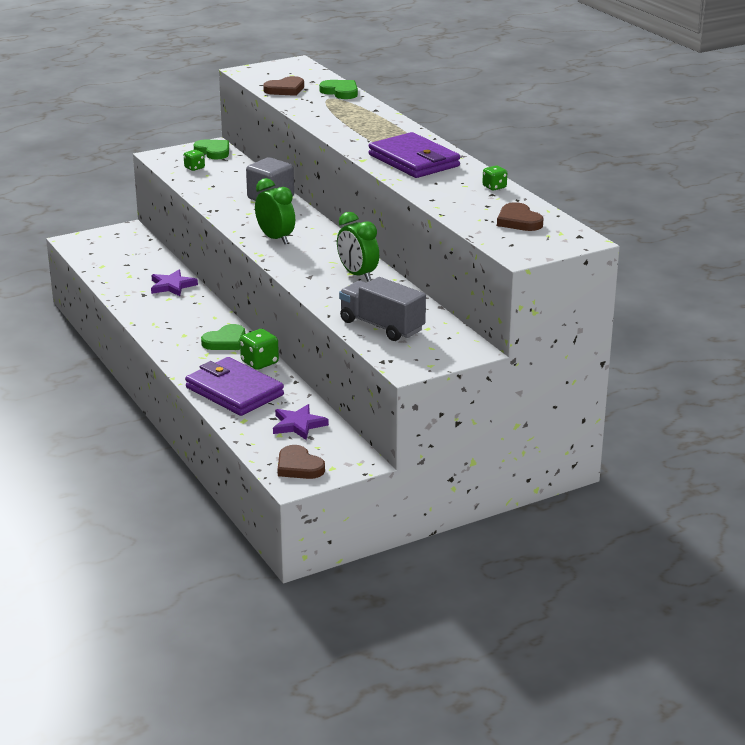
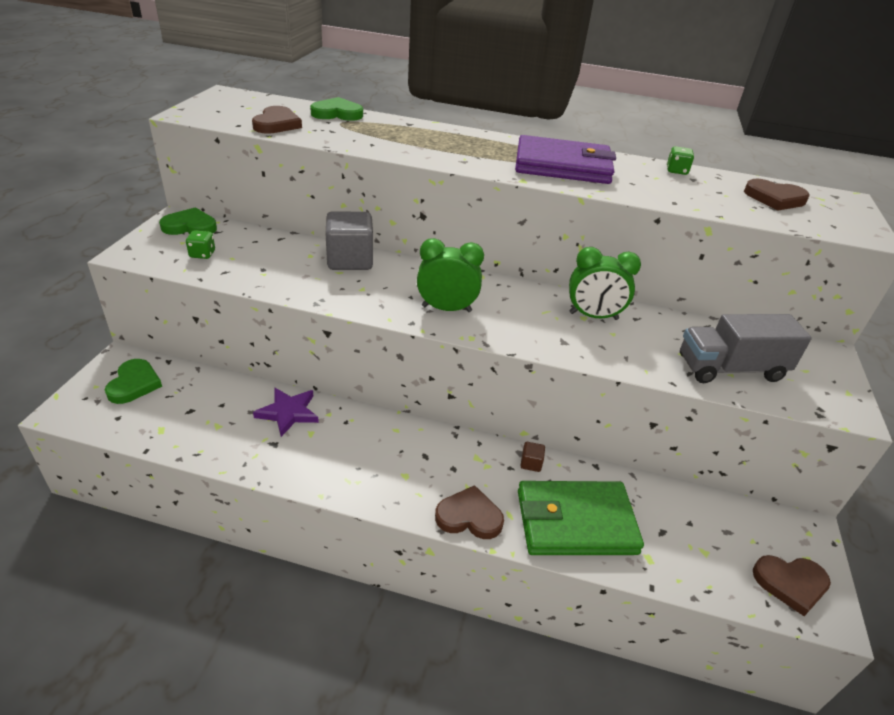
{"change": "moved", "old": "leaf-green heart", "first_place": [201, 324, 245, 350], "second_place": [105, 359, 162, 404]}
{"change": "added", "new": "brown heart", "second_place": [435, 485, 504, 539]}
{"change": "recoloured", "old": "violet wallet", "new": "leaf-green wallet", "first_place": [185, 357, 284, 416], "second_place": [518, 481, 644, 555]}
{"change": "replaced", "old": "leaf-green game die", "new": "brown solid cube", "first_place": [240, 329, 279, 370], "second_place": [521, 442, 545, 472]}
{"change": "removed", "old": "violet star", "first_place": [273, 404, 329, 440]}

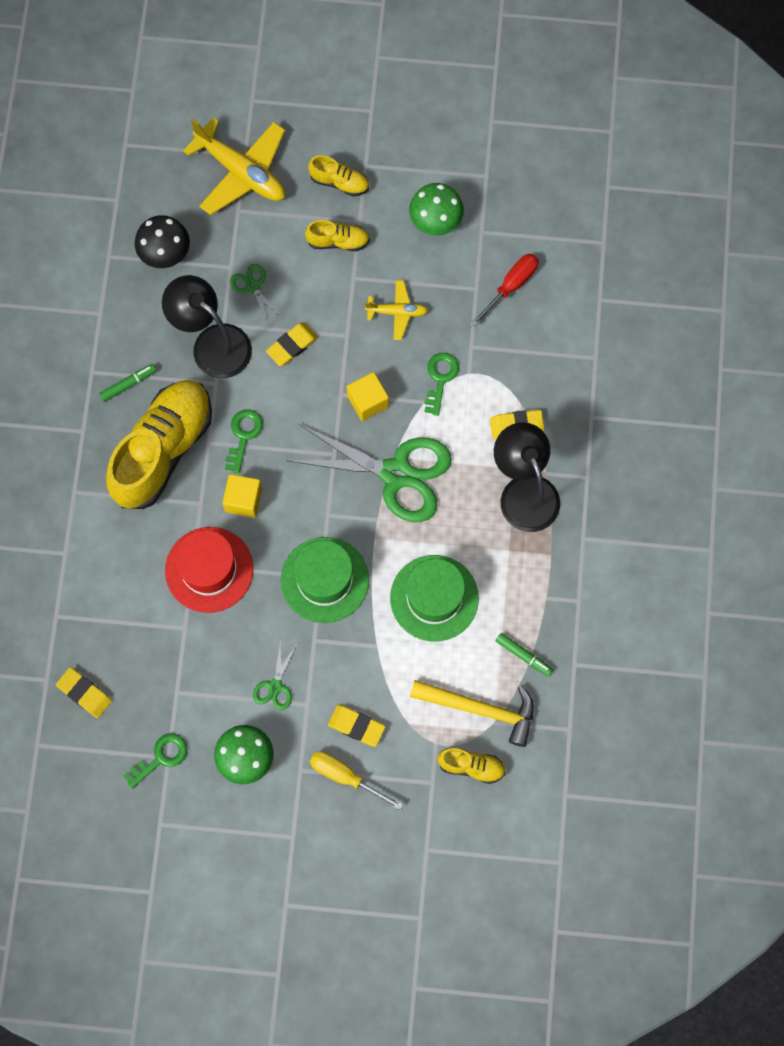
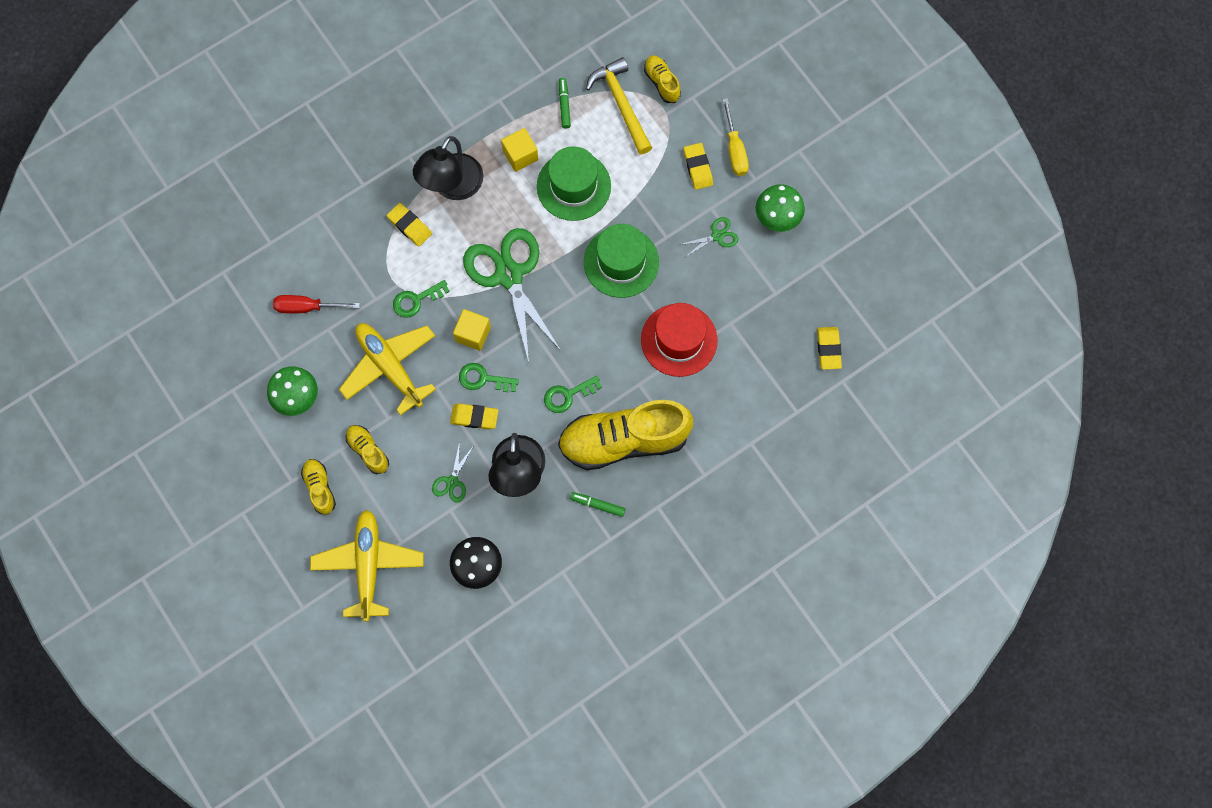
{"change": "resized", "old": "yellow aeroplane", "first_place": [365, 280, 428, 340], "second_place": [339, 323, 436, 415], "factor": 1.88}
{"change": "moved", "old": "leaf-green door key", "first_place": [124, 733, 188, 789], "second_place": [459, 363, 519, 392]}
{"change": "moved", "old": "yellow solid cube", "first_place": [222, 474, 262, 517], "second_place": [501, 128, 538, 172]}

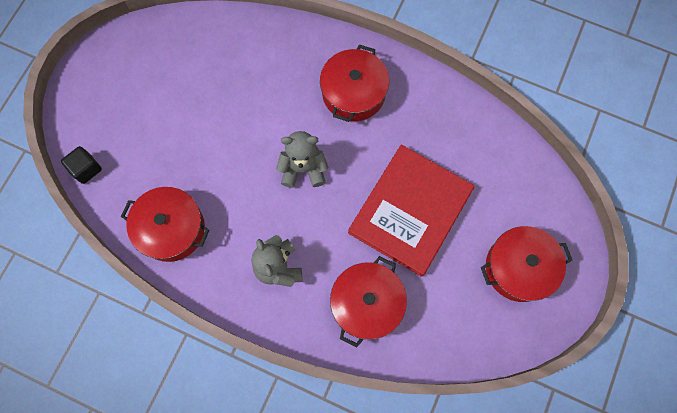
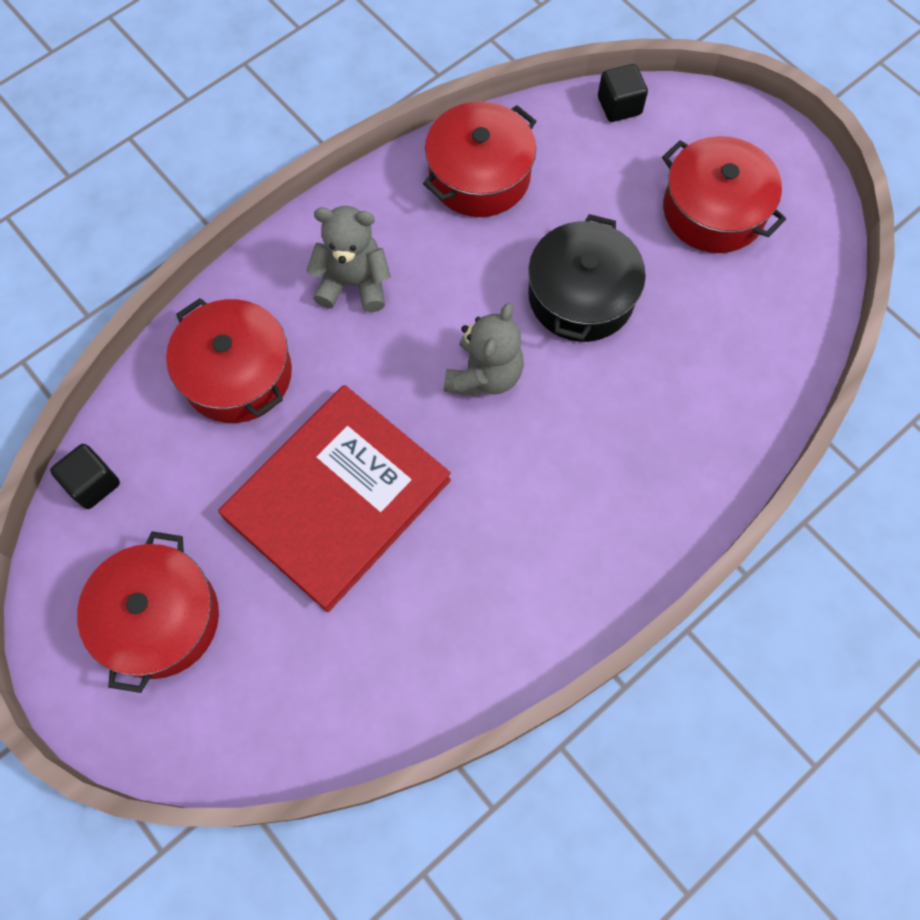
{"change": "added", "new": "black solid cube", "second_place": [50, 444, 120, 509]}
{"change": "turned", "old": "red book", "first_place": [348, 145, 474, 277], "second_place": [218, 385, 451, 612], "degrees": 75}
{"change": "added", "new": "black pot", "second_place": [528, 214, 646, 342]}
{"change": "moved", "old": "red pot", "first_place": [320, 44, 389, 122], "second_place": [662, 136, 786, 253]}

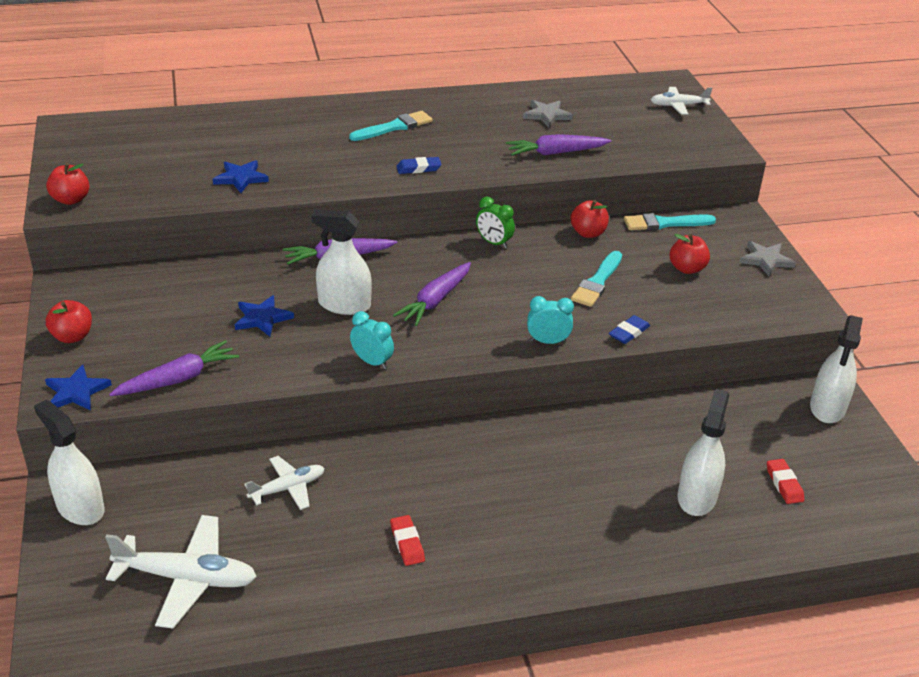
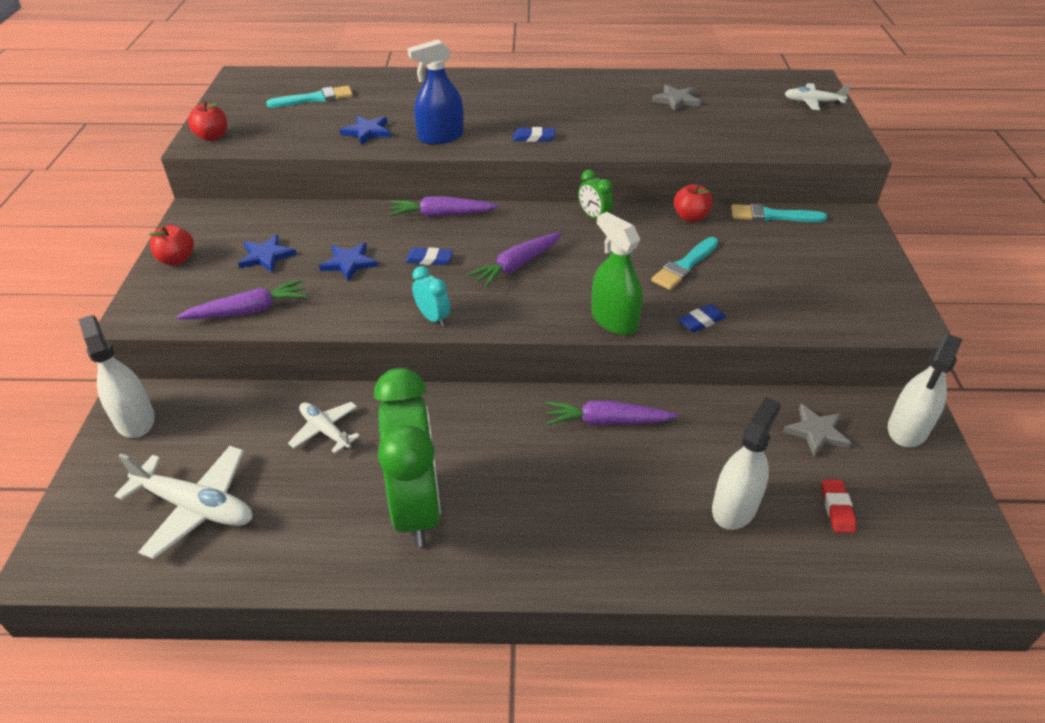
{"change": "moved", "old": "royal blue star", "first_place": [45, 365, 112, 411], "second_place": [238, 235, 297, 273]}
{"change": "moved", "old": "aqua paintbrush", "first_place": [349, 111, 432, 141], "second_place": [266, 86, 353, 108]}
{"change": "turned", "old": "white aeroplane", "first_place": [244, 456, 325, 510], "second_place": [288, 402, 360, 454], "degrees": -120}
{"change": "replaced", "old": "red gum eraser", "new": "leaf-green clock", "first_place": [390, 515, 425, 566], "second_place": [374, 368, 441, 547]}
{"change": "replaced", "old": "white spray bottle", "new": "royal blue gum eraser", "first_place": [311, 210, 372, 315], "second_place": [405, 247, 453, 265]}
{"change": "added", "new": "royal blue spray bottle", "second_place": [408, 39, 464, 144]}
{"change": "moved", "old": "violet root vegetable", "first_place": [506, 134, 611, 156], "second_place": [546, 401, 678, 426]}
{"change": "replaced", "old": "aqua clock", "new": "leaf-green spray bottle", "first_place": [527, 296, 574, 344], "second_place": [591, 212, 643, 335]}
{"change": "moved", "old": "gray star", "first_place": [739, 241, 796, 276], "second_place": [783, 404, 852, 456]}
{"change": "removed", "old": "red toy apple", "first_place": [670, 234, 710, 274]}

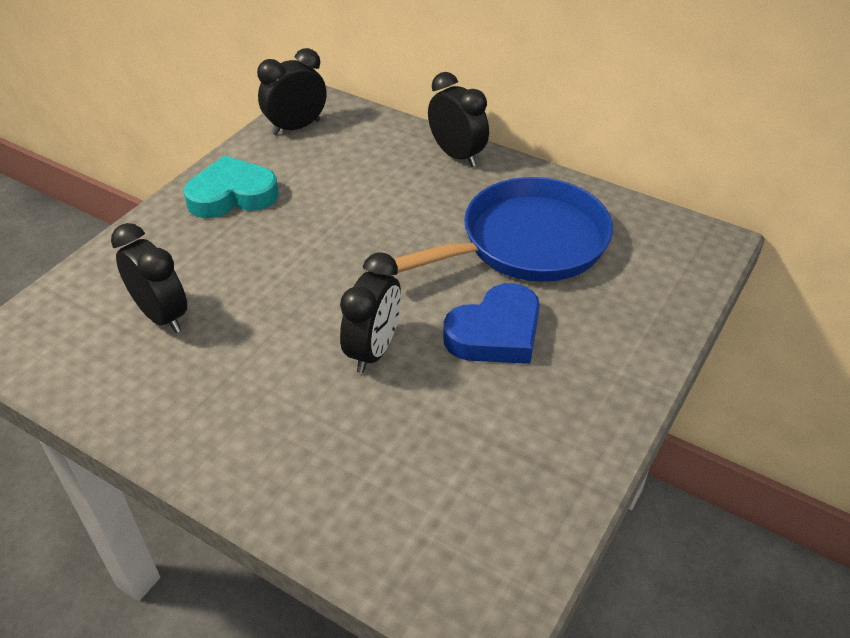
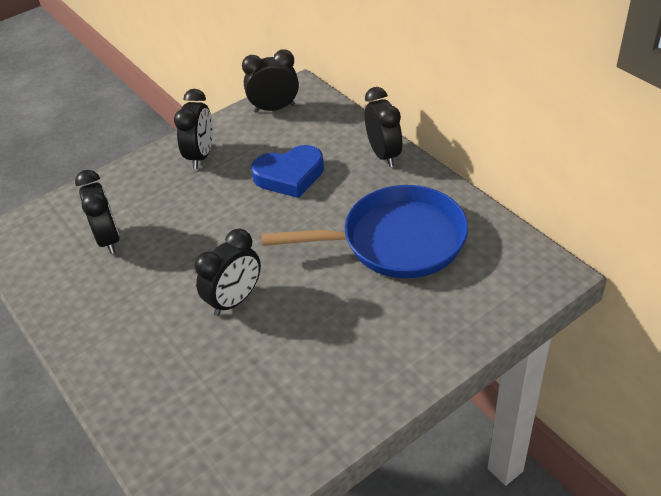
{"change": "replaced", "old": "aqua heart", "new": "black clock", "first_place": [183, 155, 279, 218], "second_place": [174, 89, 213, 169]}
{"change": "moved", "old": "royal blue heart", "first_place": [443, 283, 540, 364], "second_place": [251, 145, 324, 198]}

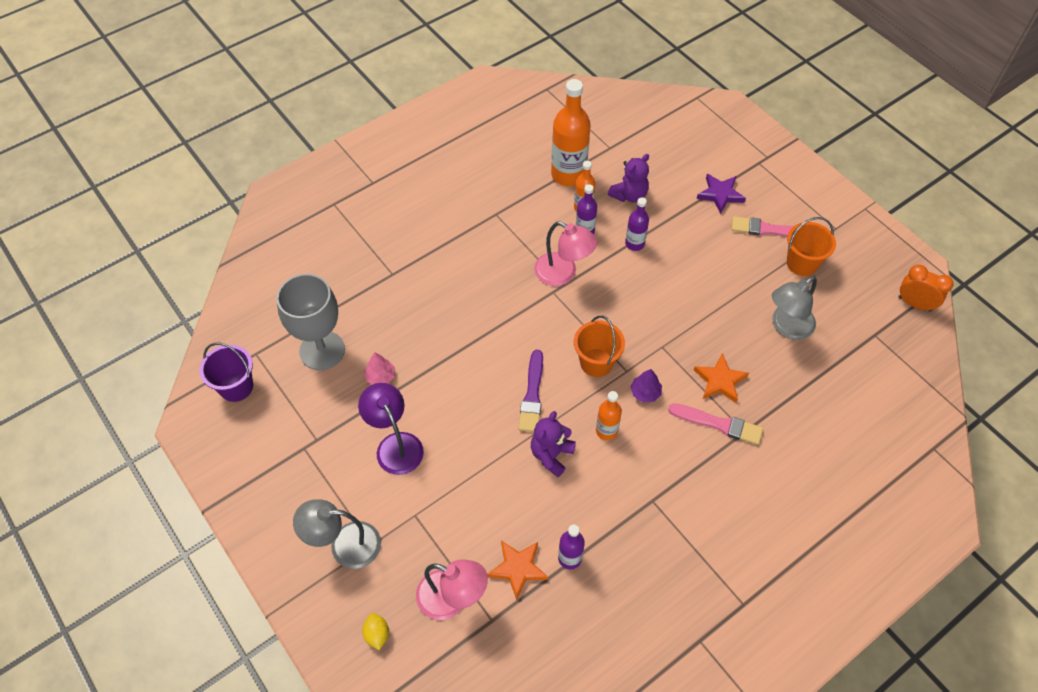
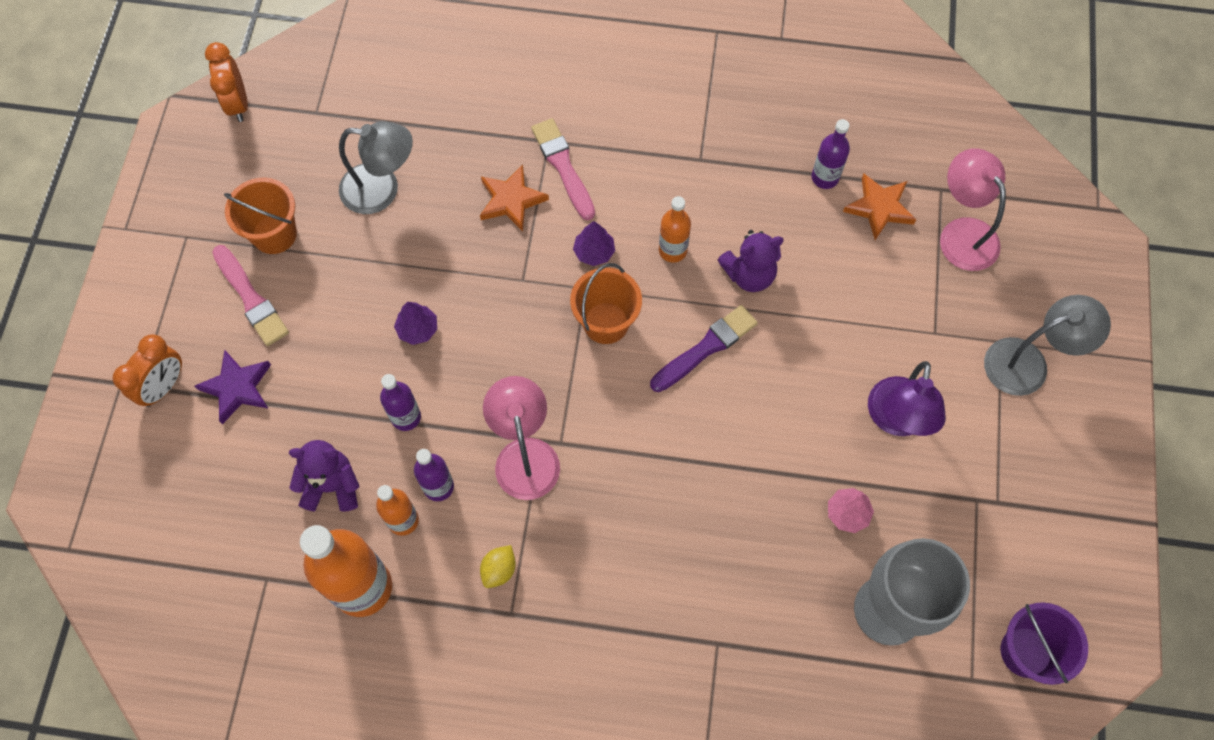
{"change": "added", "new": "orange-coloured clock", "second_place": [112, 334, 182, 407]}
{"change": "added", "new": "violet tree", "second_place": [394, 302, 437, 345]}
{"change": "moved", "old": "yellow citrus fruit", "first_place": [362, 613, 389, 650], "second_place": [480, 545, 516, 588]}
{"change": "turned", "old": "gray reading lamp", "first_place": [293, 499, 381, 569], "second_place": [984, 295, 1111, 396], "degrees": -60}

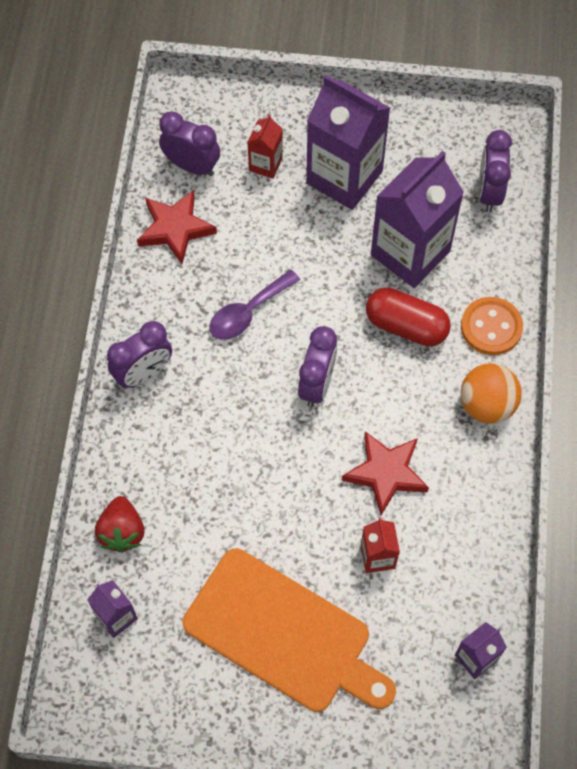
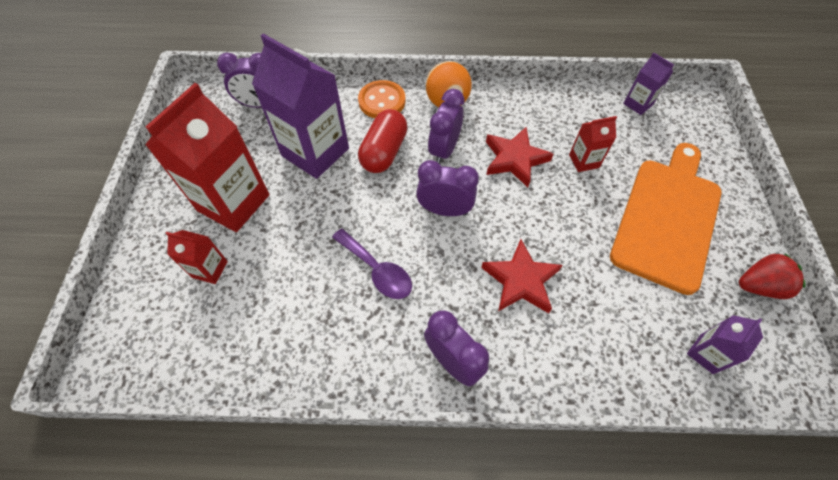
{"change": "recoloured", "old": "violet carton", "new": "red carton", "first_place": [306, 75, 390, 210], "second_place": [145, 83, 270, 232]}
{"change": "moved", "old": "violet clock", "first_place": [159, 111, 220, 176], "second_place": [428, 89, 465, 164]}
{"change": "moved", "old": "red star", "first_place": [137, 190, 217, 264], "second_place": [481, 239, 562, 313]}
{"change": "moved", "old": "red toy strawberry", "first_place": [95, 496, 145, 553], "second_place": [739, 253, 806, 299]}

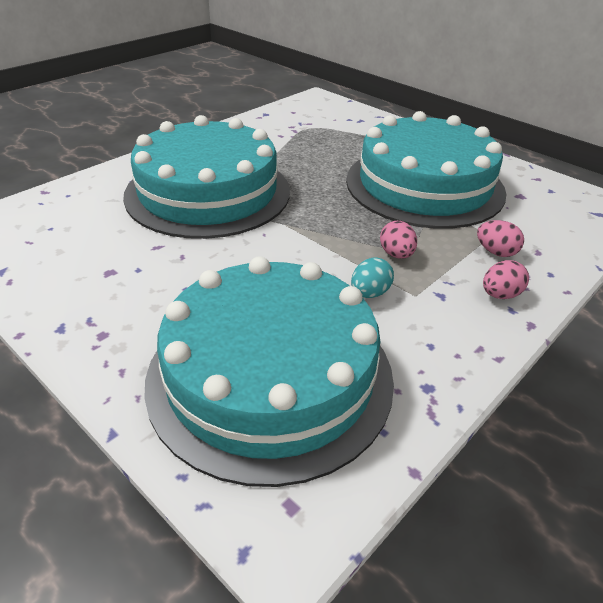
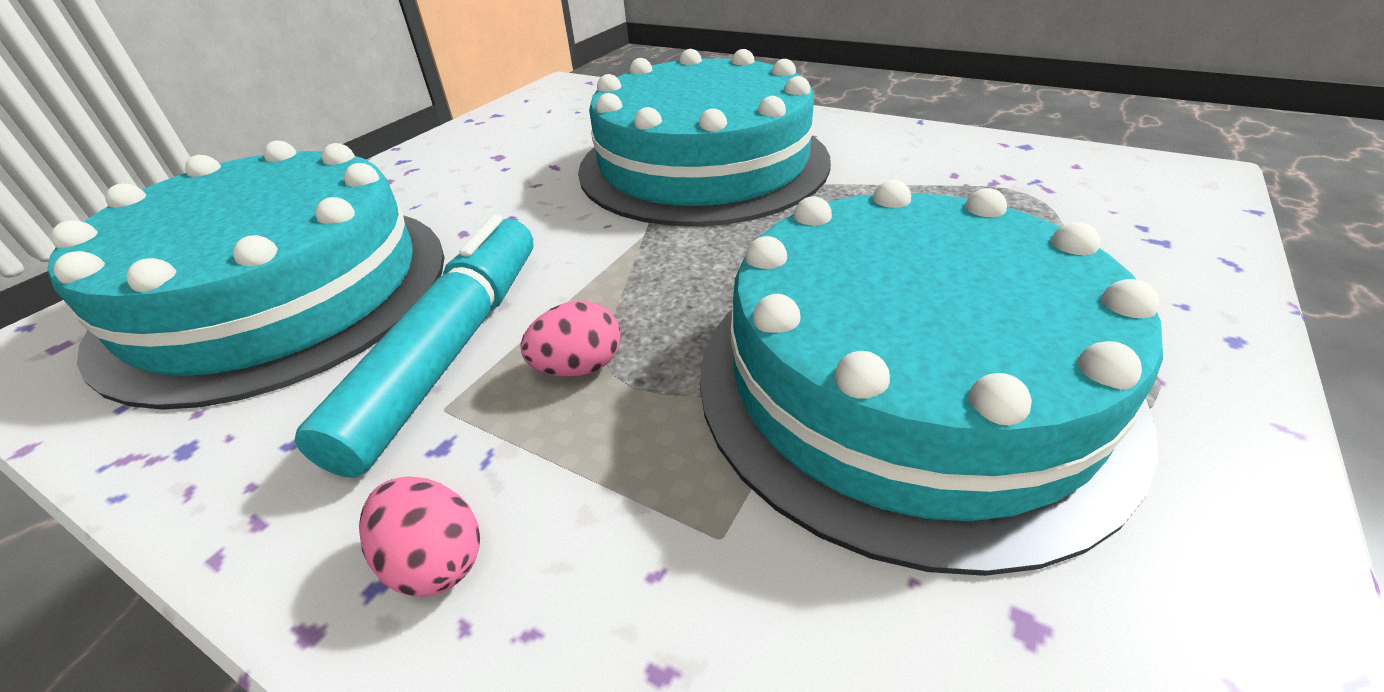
{"change": "replaced", "old": "aqua egg", "new": "aqua marker pen", "first_place": [351, 258, 394, 298], "second_place": [295, 215, 533, 478]}
{"change": "removed", "old": "rose-pink egg", "first_place": [477, 220, 524, 257]}

